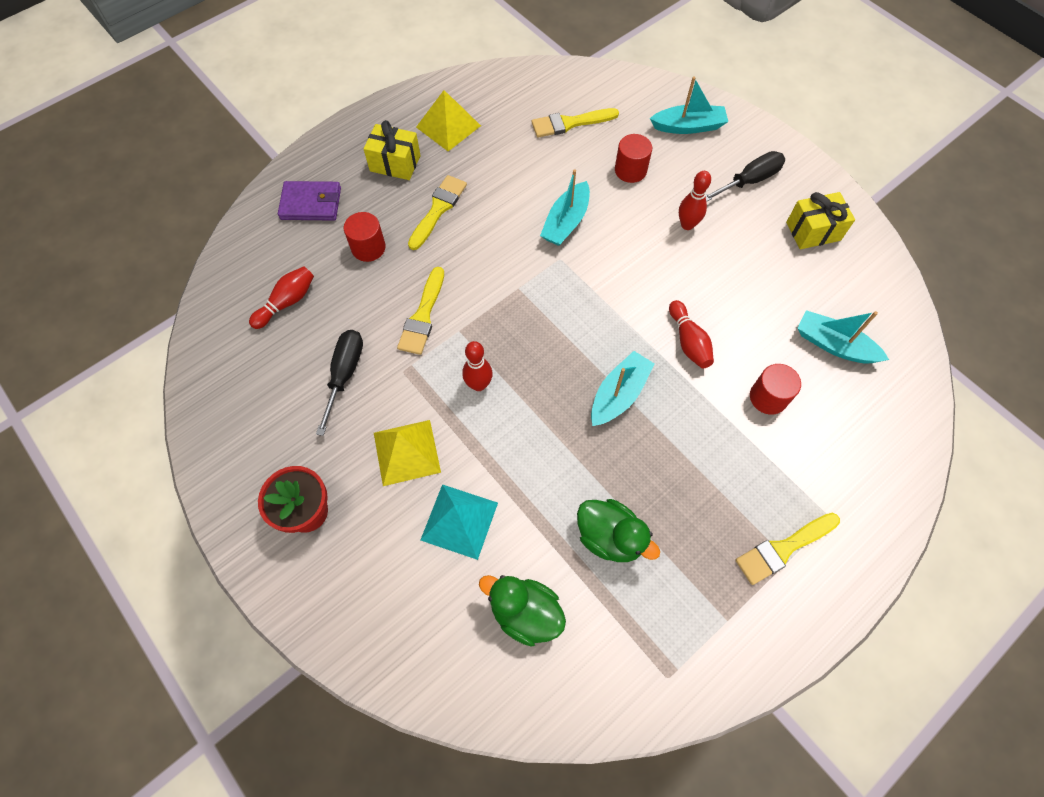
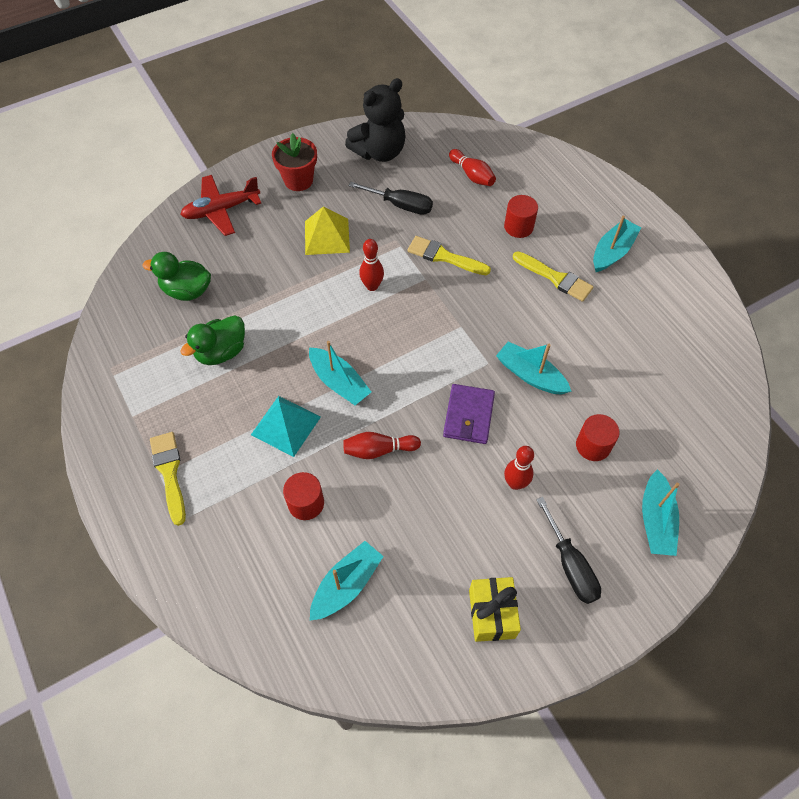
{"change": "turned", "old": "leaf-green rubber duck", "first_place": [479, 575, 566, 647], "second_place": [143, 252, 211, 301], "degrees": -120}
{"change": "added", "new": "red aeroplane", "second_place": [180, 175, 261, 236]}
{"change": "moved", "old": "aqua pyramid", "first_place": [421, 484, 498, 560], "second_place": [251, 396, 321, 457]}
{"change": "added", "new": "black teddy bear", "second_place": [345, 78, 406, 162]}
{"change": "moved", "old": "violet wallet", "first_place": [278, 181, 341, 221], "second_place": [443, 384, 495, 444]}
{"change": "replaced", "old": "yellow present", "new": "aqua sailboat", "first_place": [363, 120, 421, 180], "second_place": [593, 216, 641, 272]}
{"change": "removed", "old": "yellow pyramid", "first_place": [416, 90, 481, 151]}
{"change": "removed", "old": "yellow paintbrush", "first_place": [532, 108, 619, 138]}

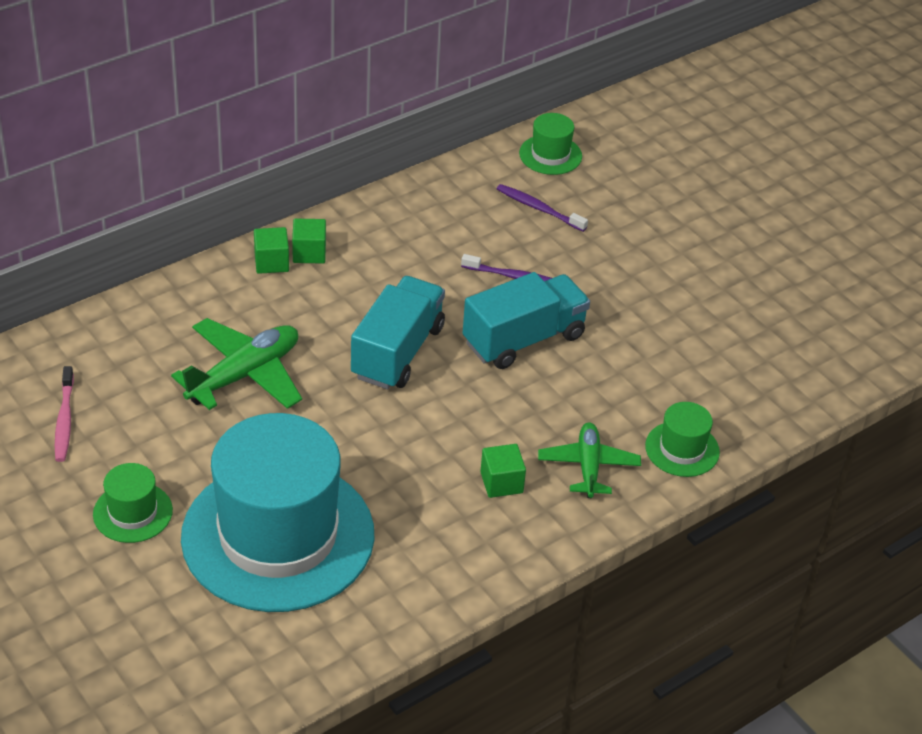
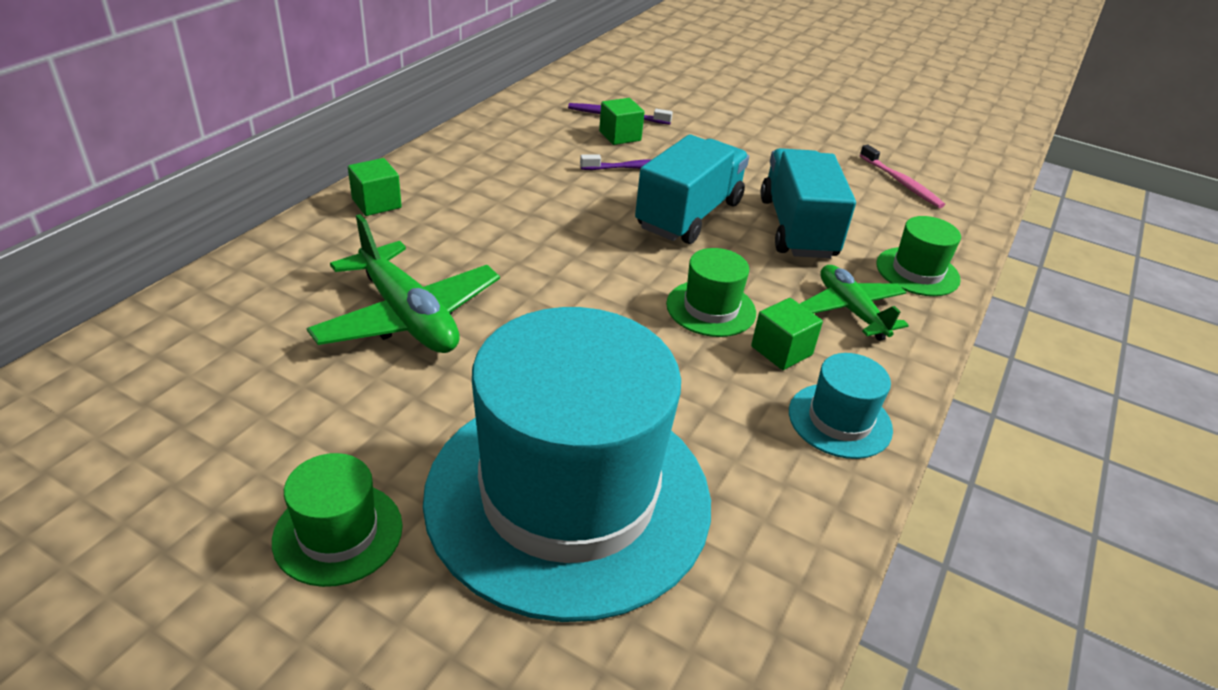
{"change": "turned", "old": "leaf-green aeroplane", "first_place": [171, 318, 302, 410], "second_place": [307, 214, 500, 353], "degrees": 120}
{"change": "moved", "old": "leaf-green solid cube", "first_place": [292, 219, 326, 264], "second_place": [599, 98, 644, 145]}
{"change": "moved", "old": "leaf-green hat", "first_place": [519, 113, 582, 175], "second_place": [666, 248, 756, 337]}
{"change": "moved", "old": "aqua toy truck", "first_place": [351, 276, 445, 389], "second_place": [760, 148, 856, 258]}
{"change": "added", "new": "aqua hat", "second_place": [789, 353, 893, 459]}
{"change": "moved", "old": "rose-pink dental brush", "first_place": [55, 366, 74, 462], "second_place": [860, 145, 945, 208]}

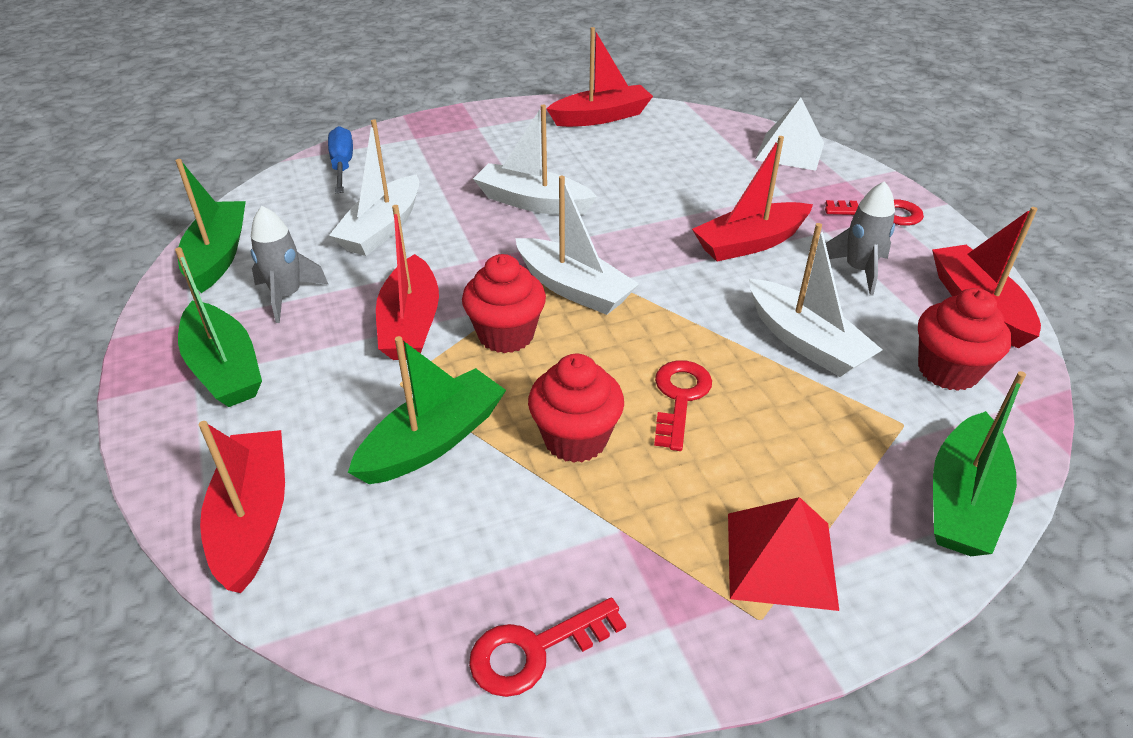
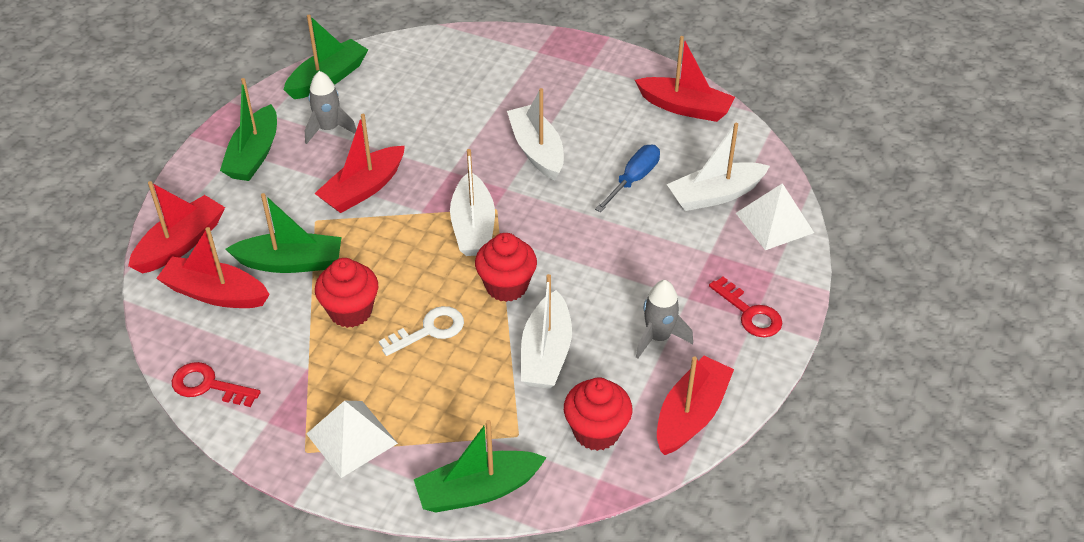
{"change": "moved", "old": "red sailboat", "first_place": [692, 136, 813, 262], "second_place": [156, 227, 270, 308]}
{"change": "recoloured", "old": "red pyramid", "new": "white pyramid", "first_place": [728, 497, 839, 611], "second_place": [307, 401, 398, 478]}
{"change": "recoloured", "old": "red door key", "new": "white door key", "first_place": [654, 360, 712, 451], "second_place": [379, 306, 464, 356]}
{"change": "moved", "old": "red fairy cake", "first_place": [462, 254, 546, 353], "second_place": [475, 233, 537, 302]}
{"change": "moved", "old": "royal blue hand screwdriver", "first_place": [328, 126, 353, 193], "second_place": [595, 145, 660, 212]}
{"change": "moved", "old": "white sailboat", "first_place": [329, 119, 419, 256], "second_place": [667, 123, 770, 211]}

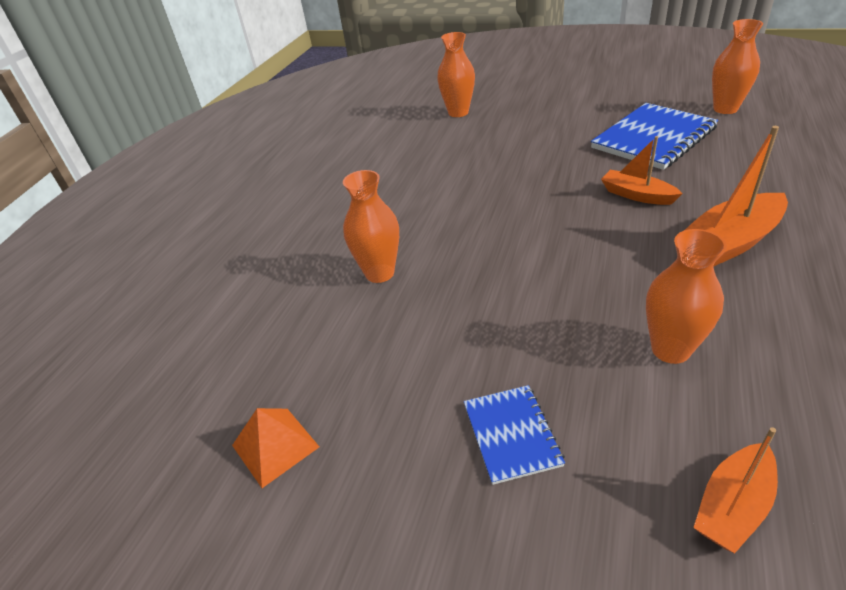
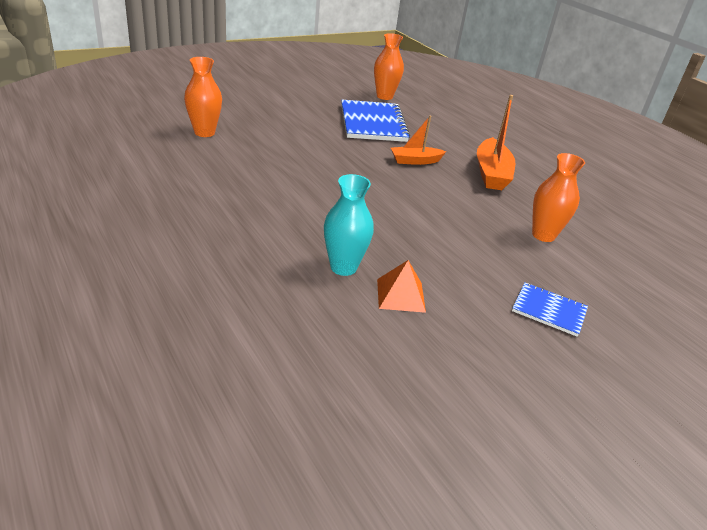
{"change": "recoloured", "old": "orange-coloured tall vase", "new": "aqua tall vase", "first_place": [343, 170, 399, 283], "second_place": [324, 174, 374, 276]}
{"change": "moved", "old": "orange-coloured pyramid", "first_place": [232, 408, 319, 488], "second_place": [377, 260, 426, 313]}
{"change": "removed", "old": "orange-coloured sailboat", "first_place": [693, 427, 778, 553]}

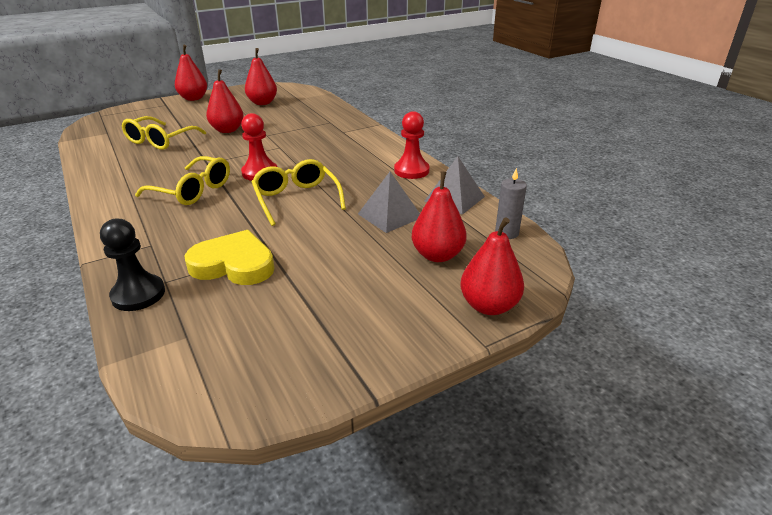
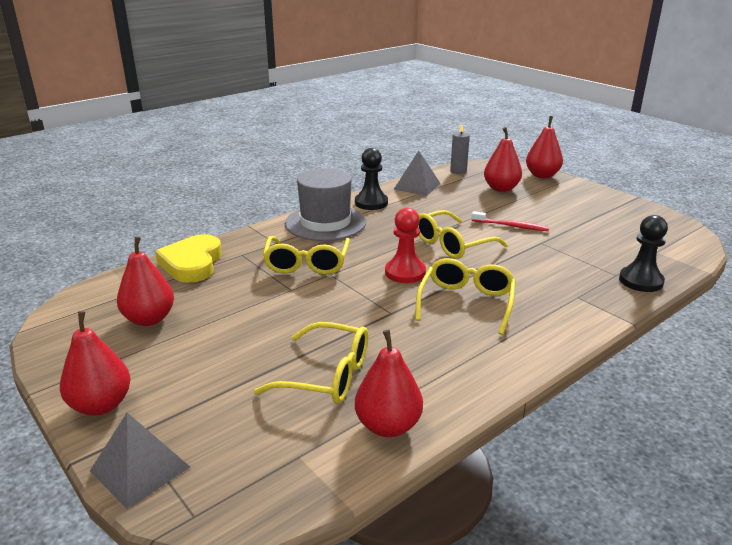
{"change": "moved", "old": "gray pyramid", "first_place": [358, 172, 420, 233], "second_place": [90, 413, 190, 509]}
{"change": "moved", "old": "yellow heart", "first_place": [185, 230, 275, 285], "second_place": [155, 234, 222, 283]}
{"change": "added", "new": "yellow eyeglasses", "second_place": [263, 236, 350, 275]}
{"change": "added", "new": "gray hat", "second_place": [285, 168, 366, 241]}
{"change": "recoloured", "old": "red chess pawn", "new": "black chess pawn", "first_place": [394, 111, 430, 179], "second_place": [355, 148, 388, 210]}
{"change": "moved", "old": "red toy pear", "first_place": [206, 69, 244, 133], "second_place": [355, 330, 423, 437]}
{"change": "added", "new": "red dental brush", "second_place": [472, 211, 549, 231]}

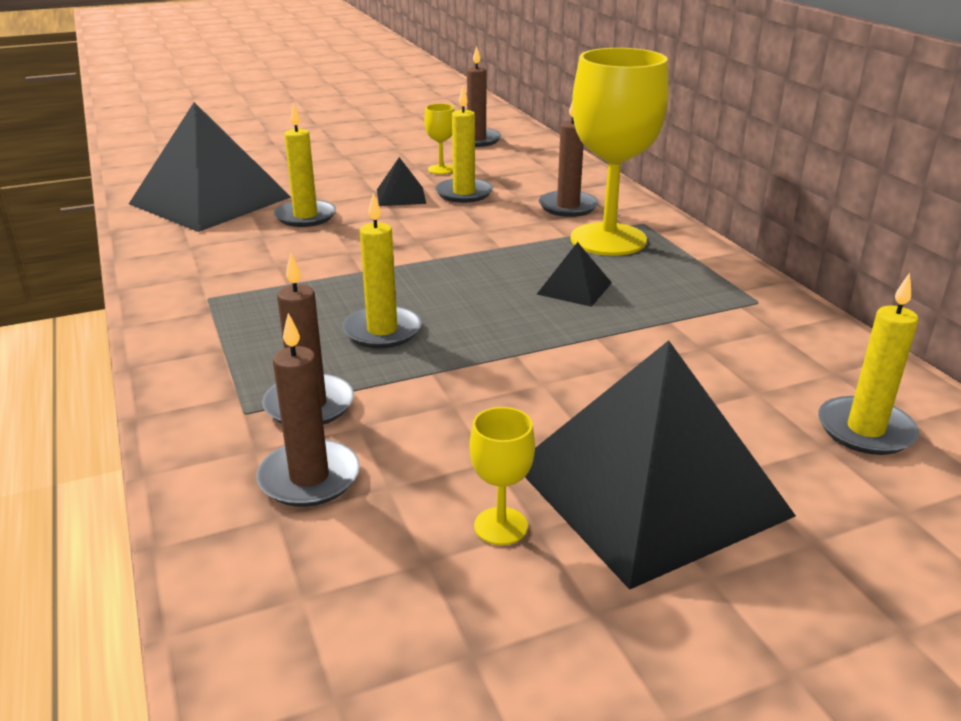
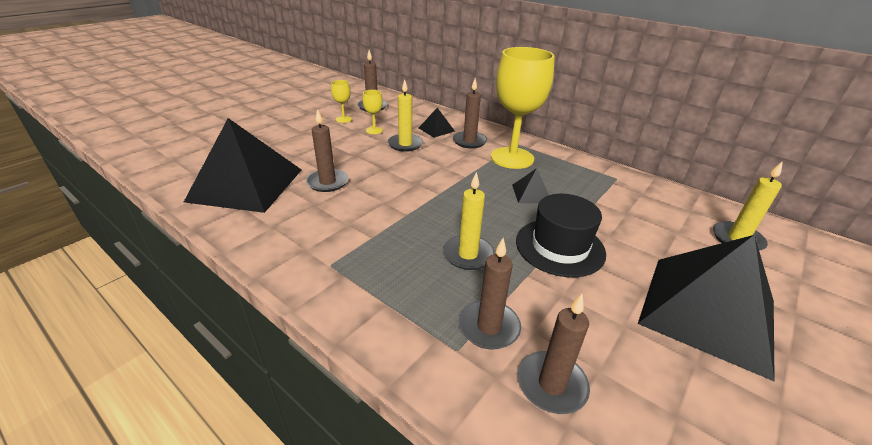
{"change": "recoloured", "old": "yellow pillar candle", "new": "brown pillar candle", "first_place": [274, 103, 336, 227], "second_place": [306, 109, 348, 192]}
{"change": "moved", "old": "yellow goblet", "first_place": [470, 407, 535, 545], "second_place": [331, 80, 352, 123]}
{"change": "moved", "old": "black pyramid", "first_place": [377, 157, 426, 206], "second_place": [419, 108, 455, 138]}
{"change": "added", "new": "black hat", "second_place": [516, 194, 606, 277]}

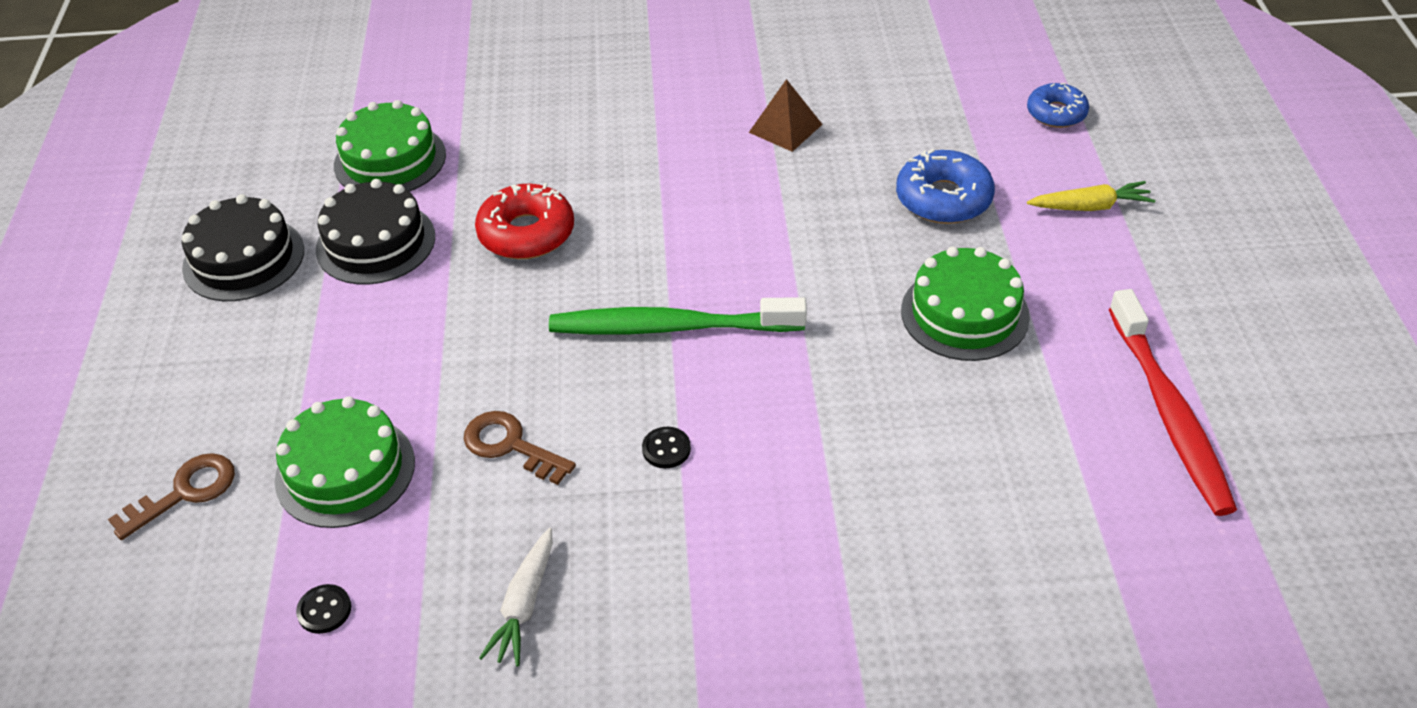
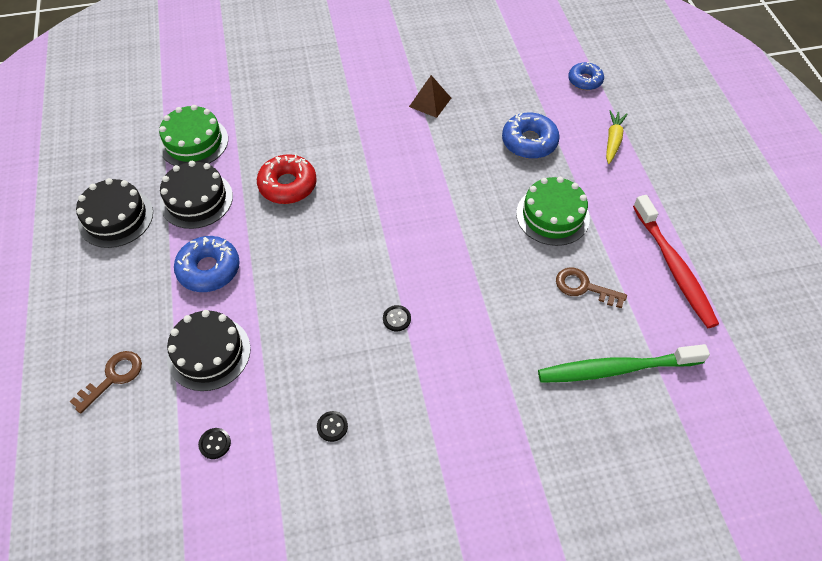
{"change": "recoloured", "old": "leaf-green layer cake", "new": "black layer cake", "first_place": [275, 396, 415, 528], "second_place": [167, 310, 251, 391]}
{"change": "added", "new": "royal blue donut", "second_place": [174, 236, 240, 292]}
{"change": "replaced", "old": "white root vegetable", "new": "black sewing button", "first_place": [479, 528, 553, 667], "second_place": [317, 411, 348, 442]}
{"change": "moved", "old": "leaf-green dental brush", "first_place": [549, 297, 807, 335], "second_place": [538, 344, 710, 383]}
{"change": "moved", "old": "brown door key", "first_place": [464, 411, 576, 485], "second_place": [556, 268, 627, 308]}
{"change": "turned", "old": "yellow root vegetable", "first_place": [1027, 181, 1155, 211], "second_place": [606, 110, 627, 164], "degrees": -60}

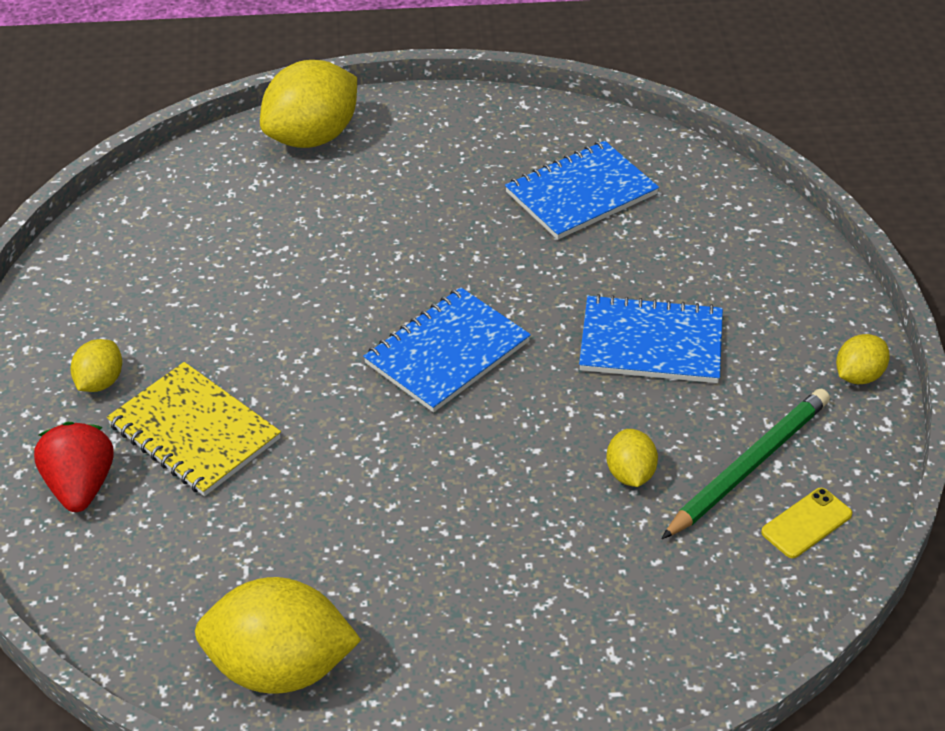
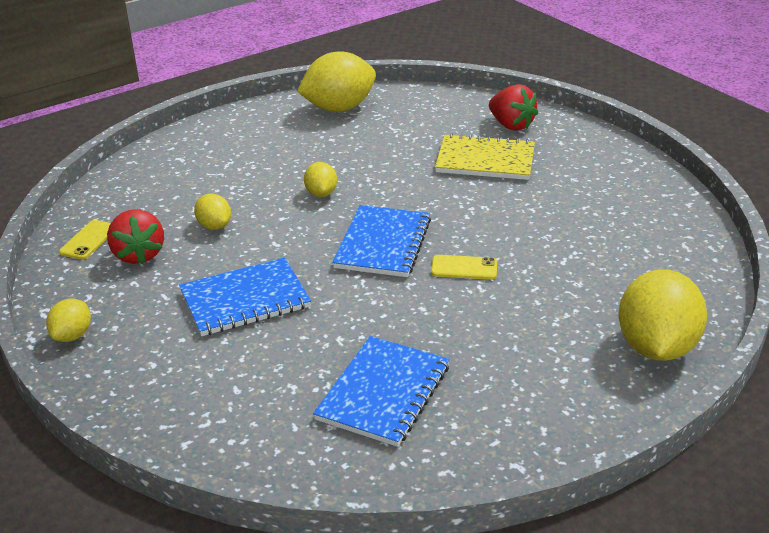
{"change": "replaced", "old": "leaf-green pencil", "new": "red toy strawberry", "first_place": [662, 388, 830, 539], "second_place": [107, 209, 164, 265]}
{"change": "moved", "old": "yellow citrus fruit", "first_place": [70, 339, 122, 392], "second_place": [304, 162, 337, 197]}
{"change": "added", "new": "yellow phone", "second_place": [431, 255, 497, 280]}

